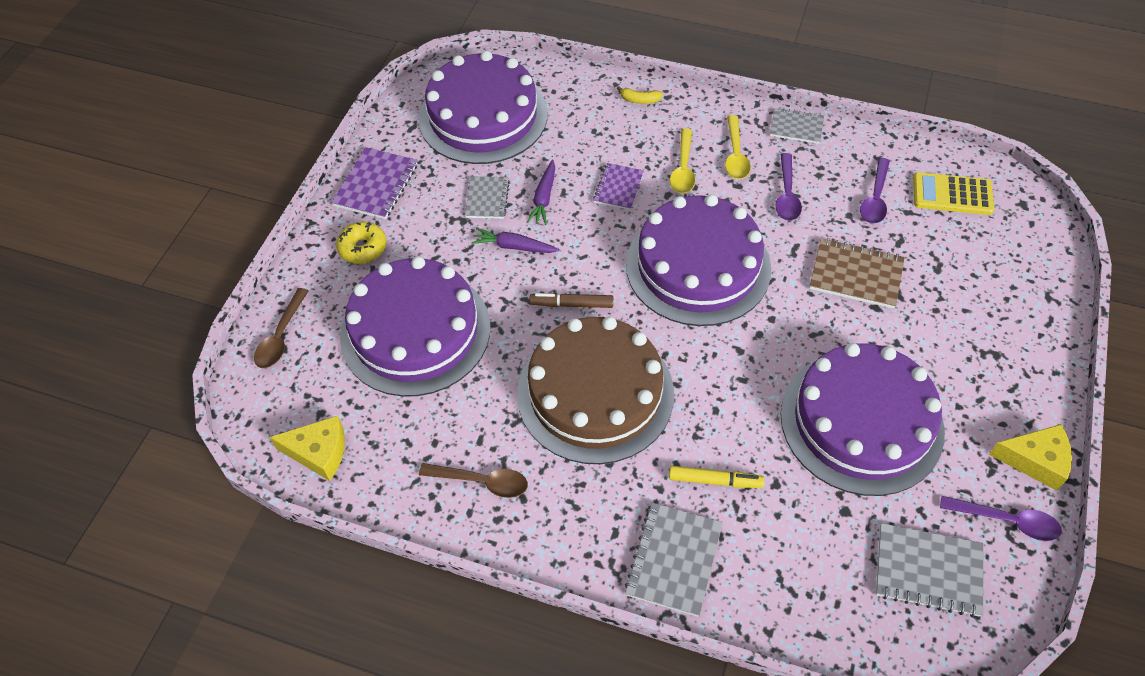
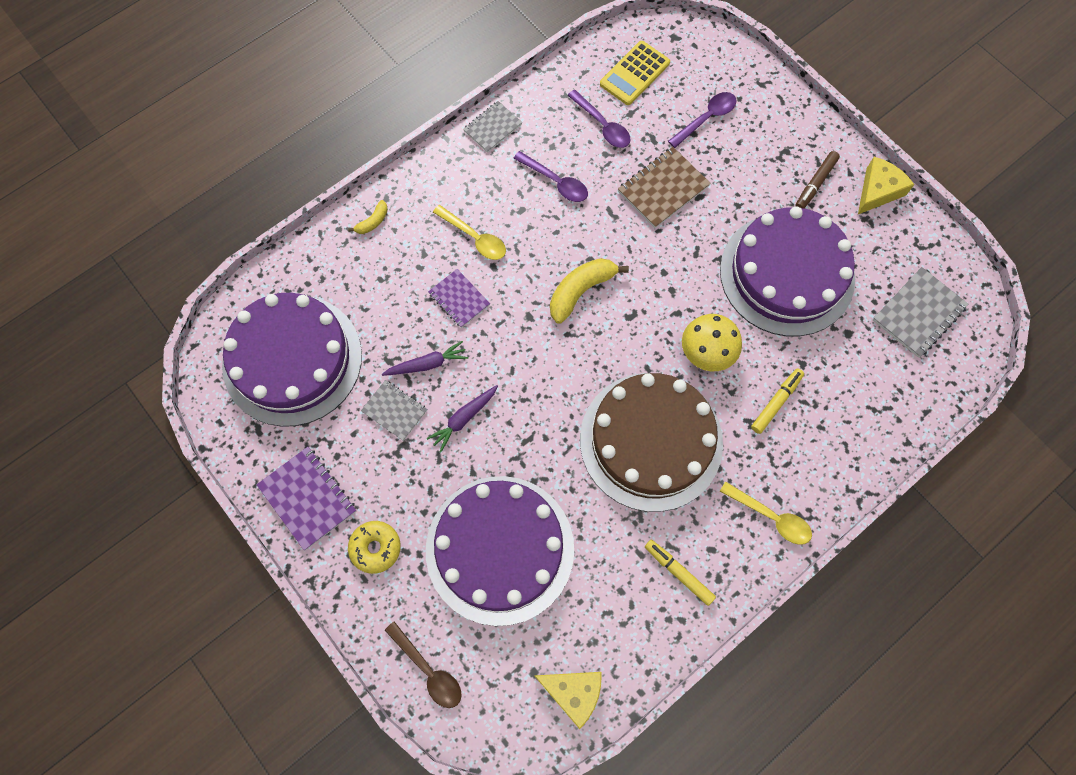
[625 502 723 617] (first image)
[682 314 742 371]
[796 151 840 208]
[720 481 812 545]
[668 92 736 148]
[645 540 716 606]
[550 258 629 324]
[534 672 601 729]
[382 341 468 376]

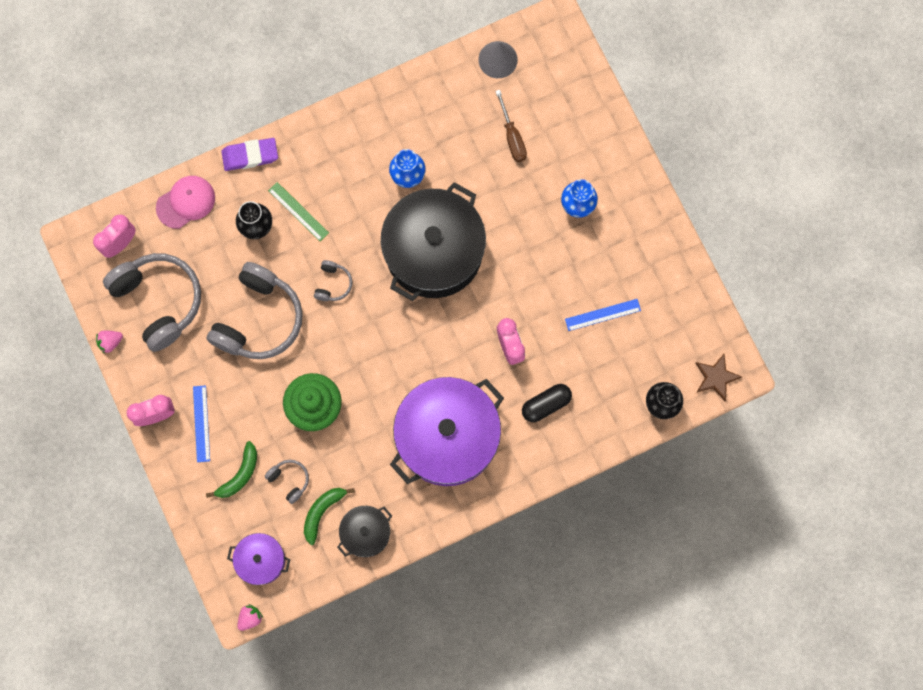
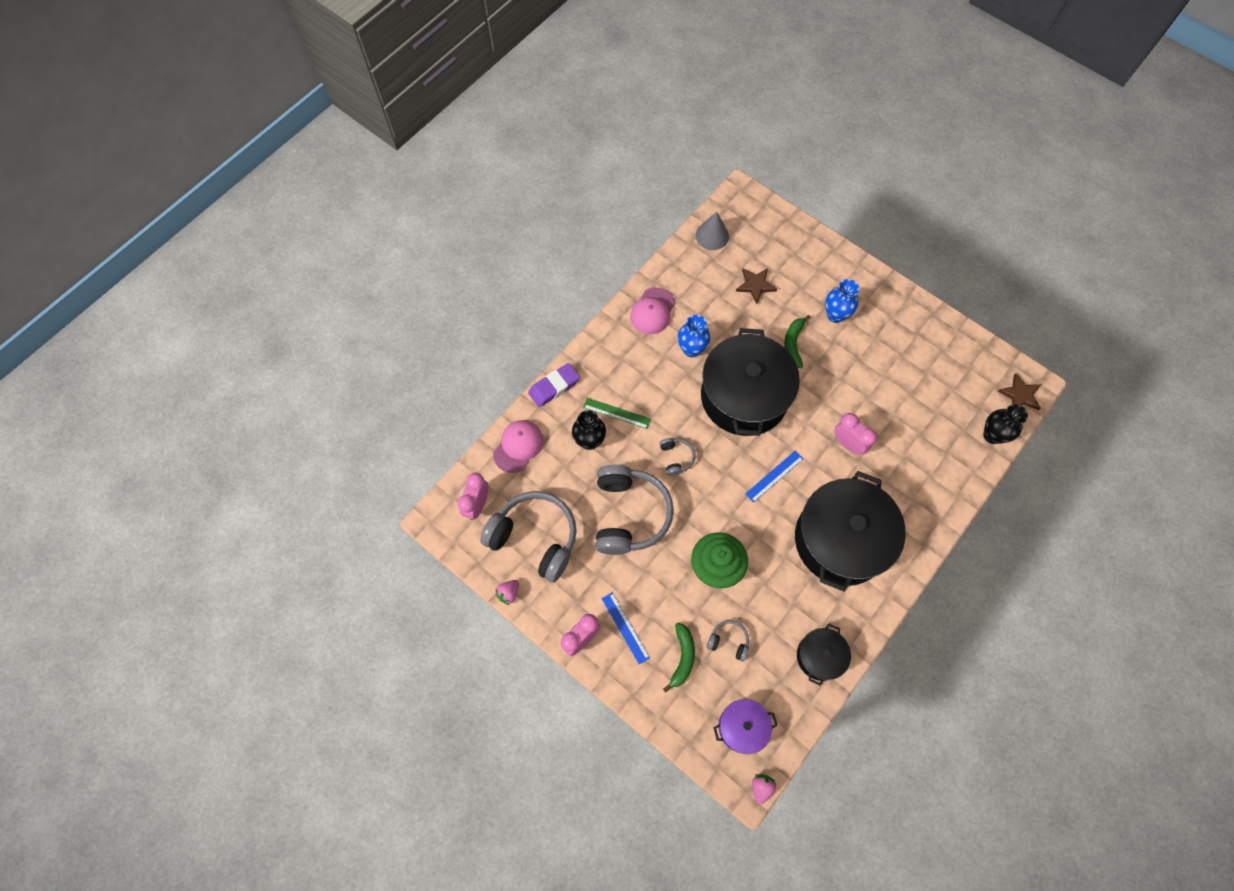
[522 384 572 422] (first image)
[630 287 675 334]
[784 315 811 368]
[745 451 803 503]
[736 268 777 304]
[795 471 906 592]

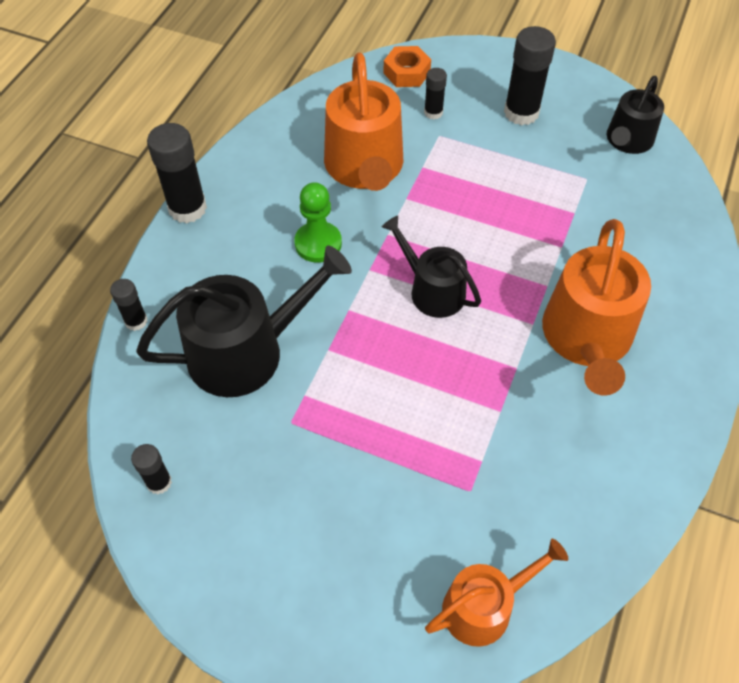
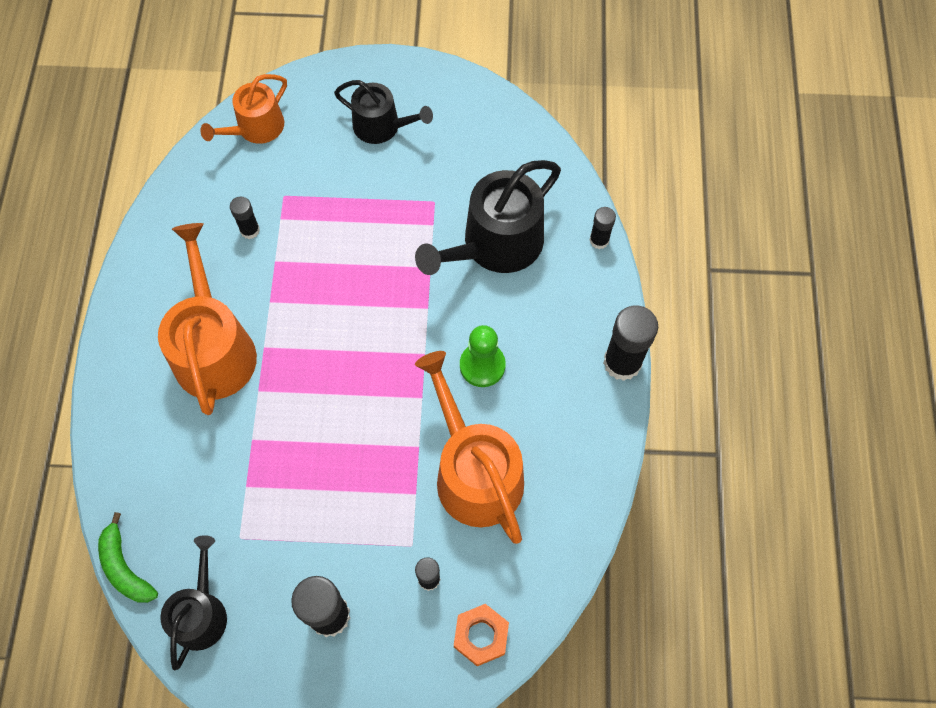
[98 512 158 603]
[230 197 260 239]
[334 80 433 144]

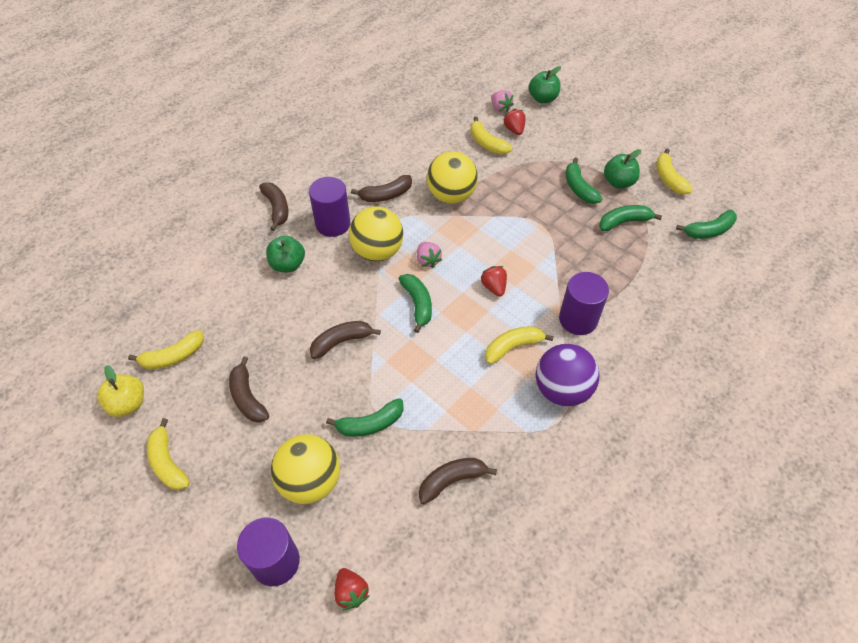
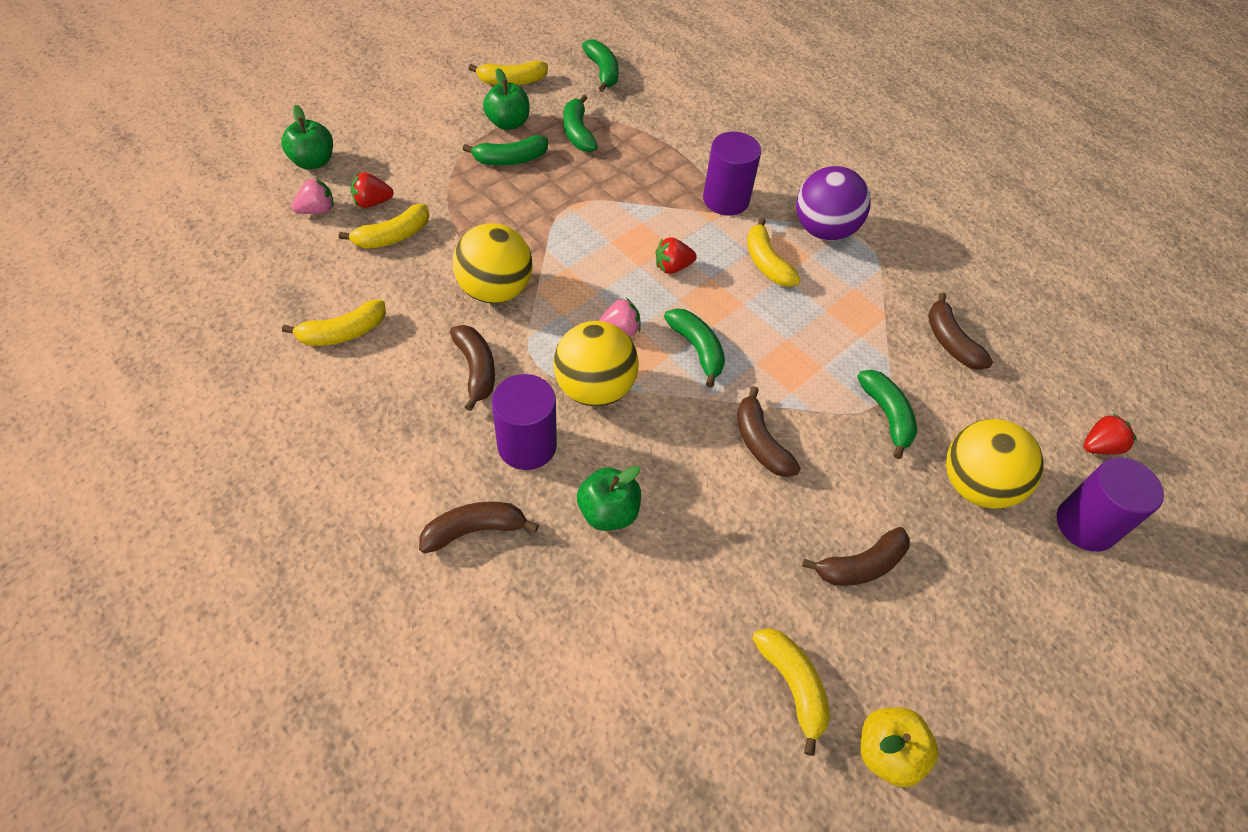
[282 300 386 346]
[664 308 725 388]

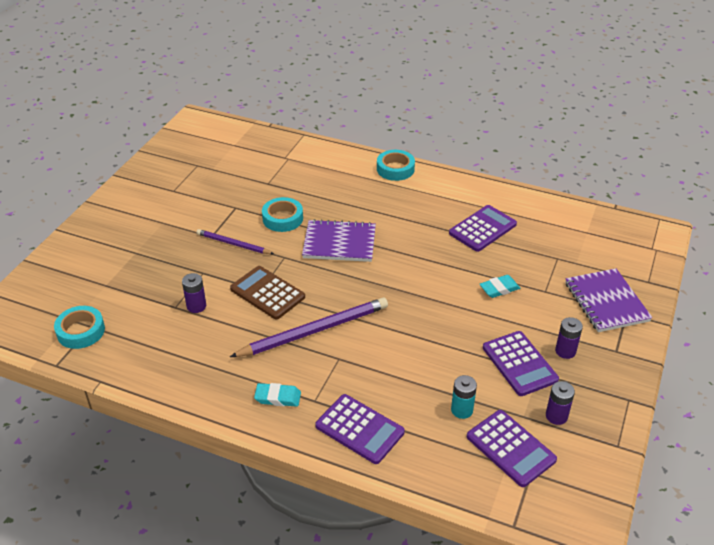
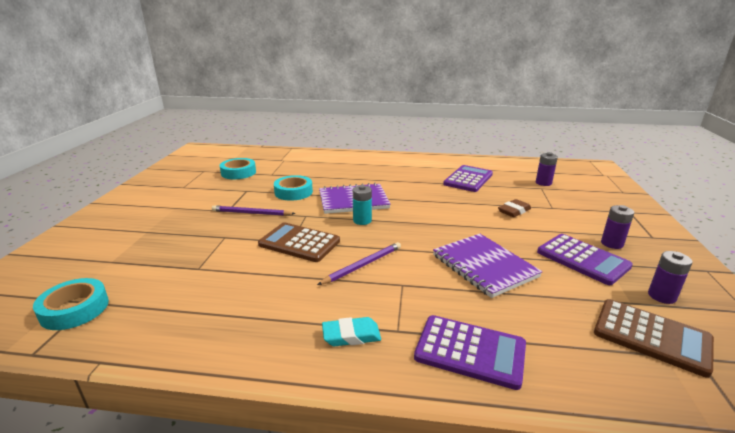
[536 152 558 186]
[219 158 256 179]
[353 185 372 225]
[433 234 543 298]
[594 299 714 378]
[498 199 531 217]
[317 242 401 285]

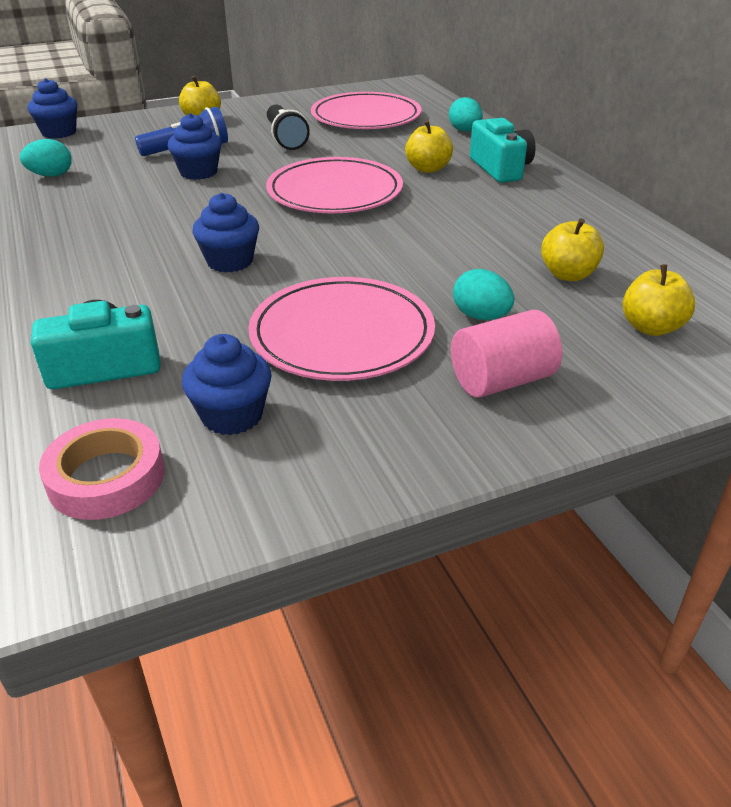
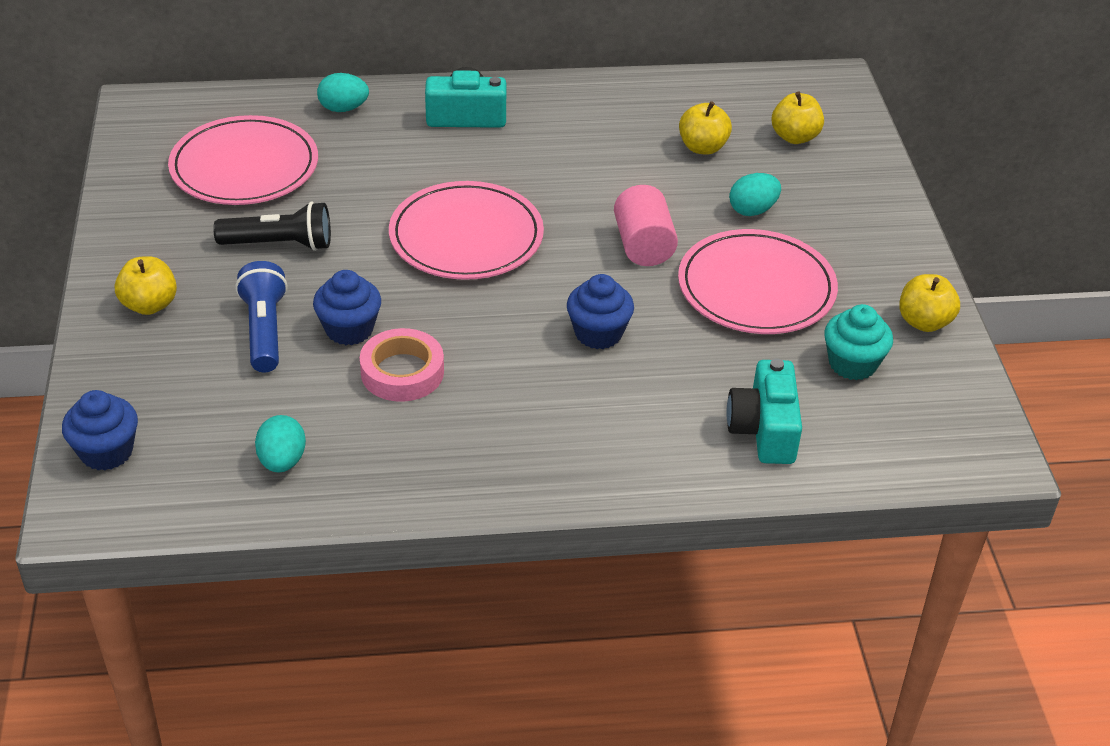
[360 328 444 402]
[899 274 960 332]
[614 185 678 266]
[824 304 893 380]

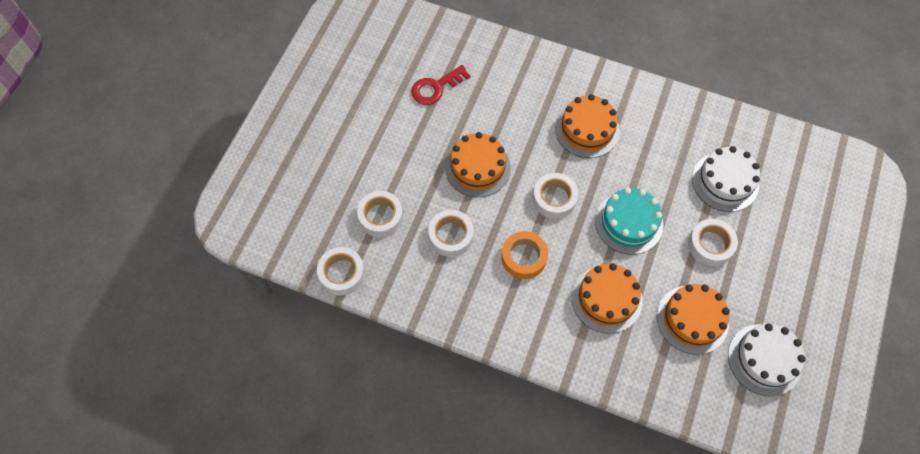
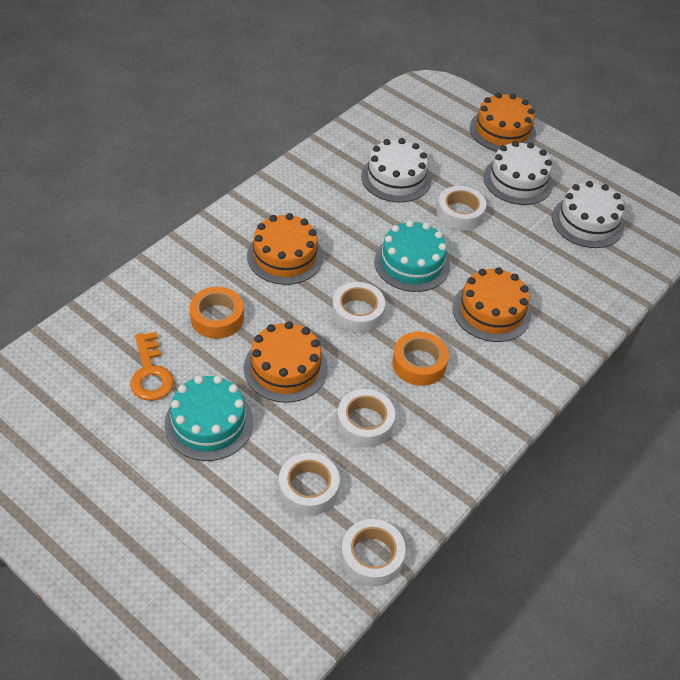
[164 375 253 461]
[190 287 244 339]
[483 141 553 205]
[470 93 536 151]
[130 332 174 401]

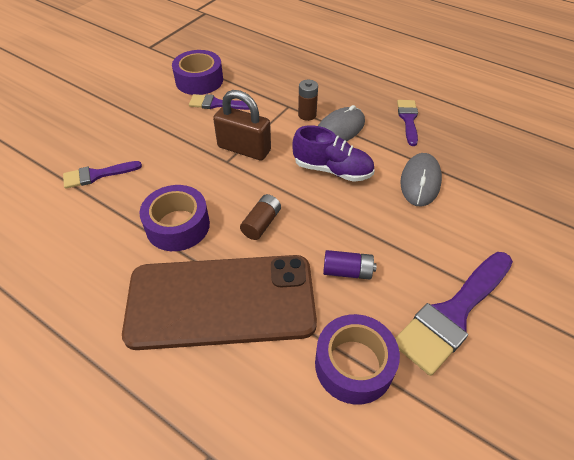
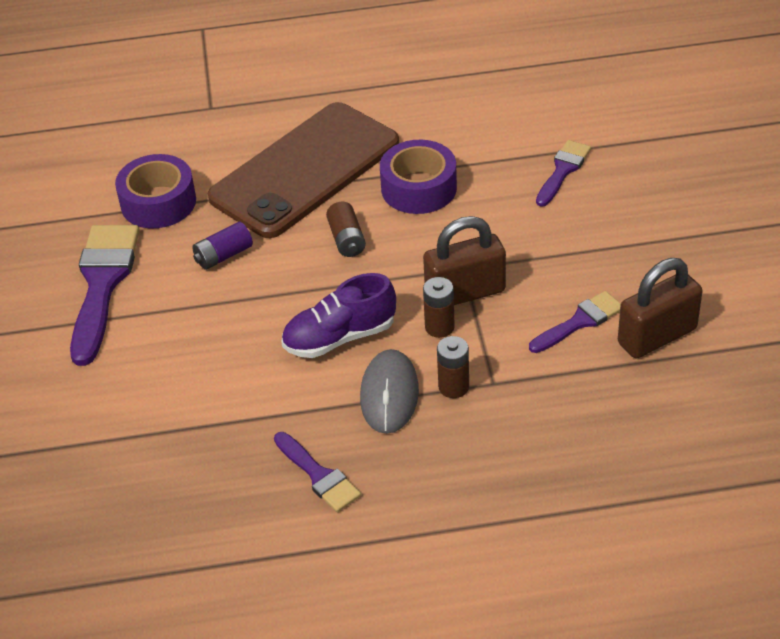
[400 153 442 206] (first image)
[423 277 455 338]
[618 258 702 358]

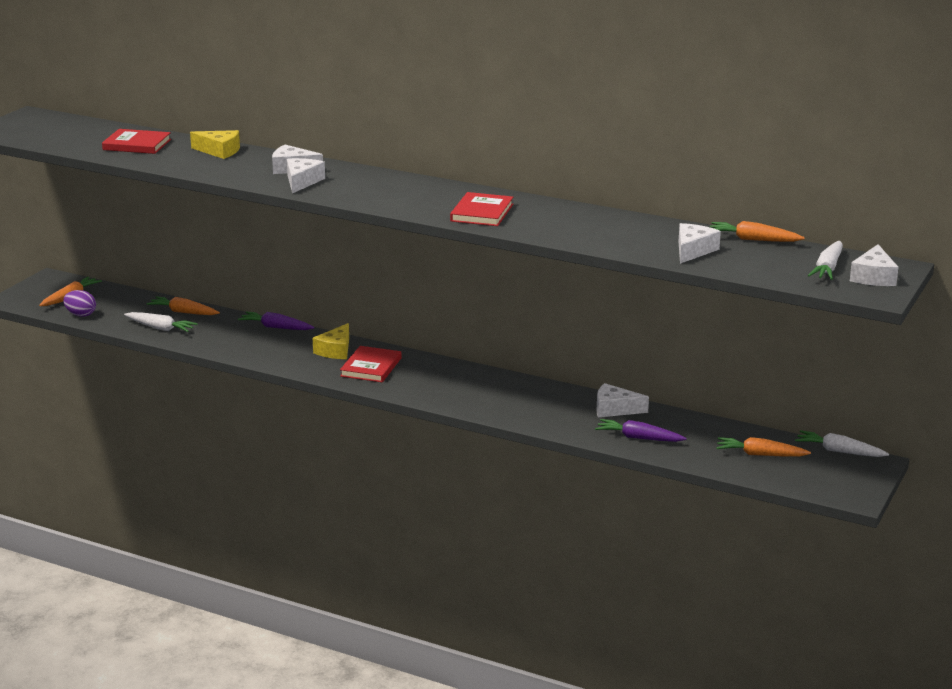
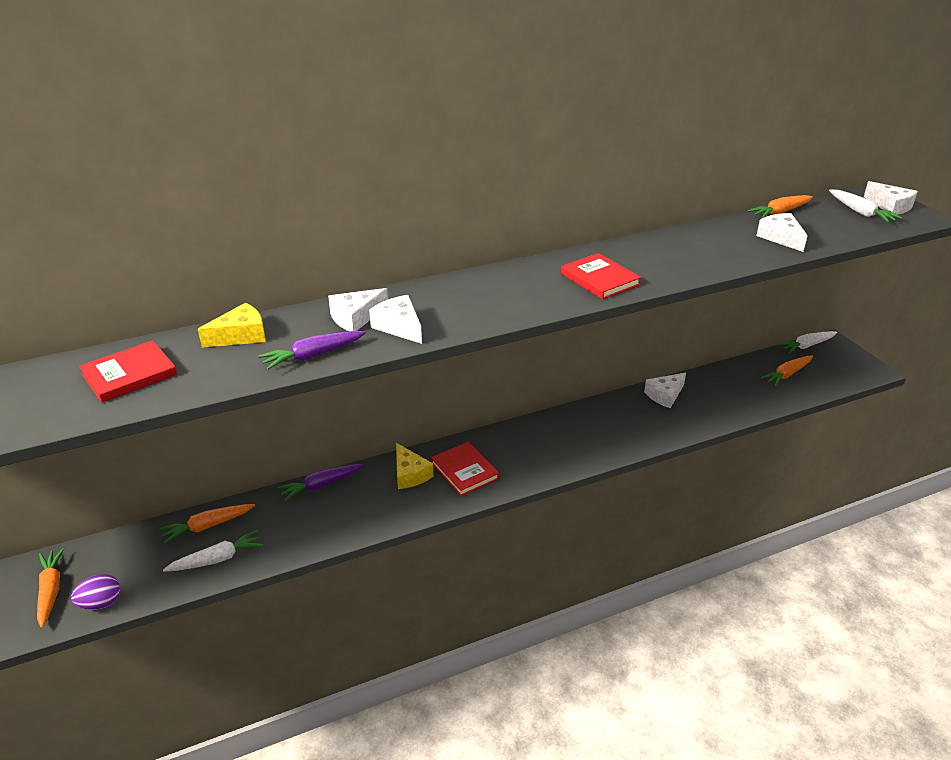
[258 331 366 370]

